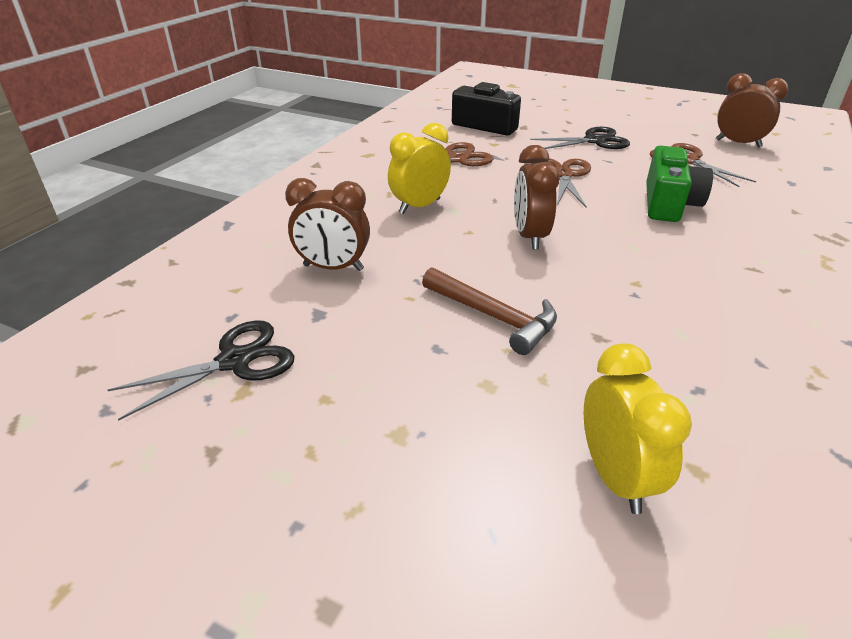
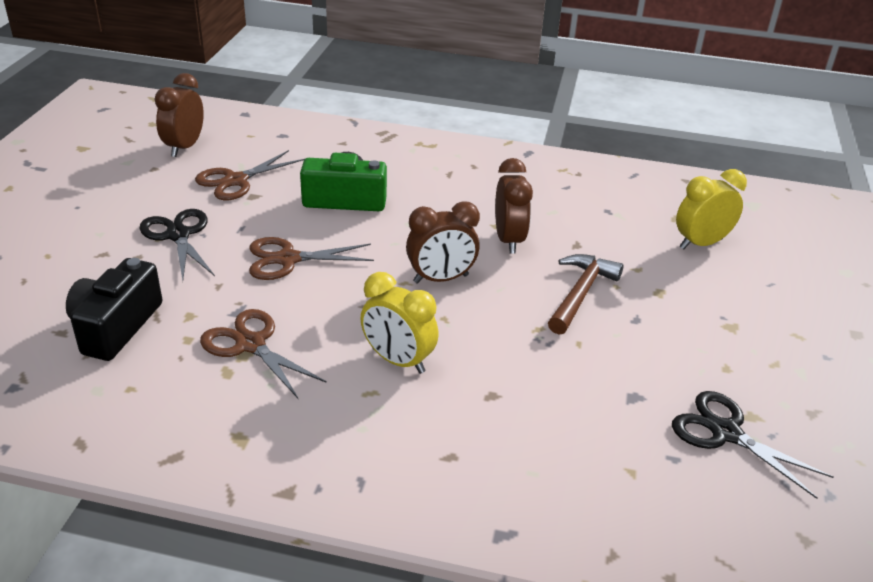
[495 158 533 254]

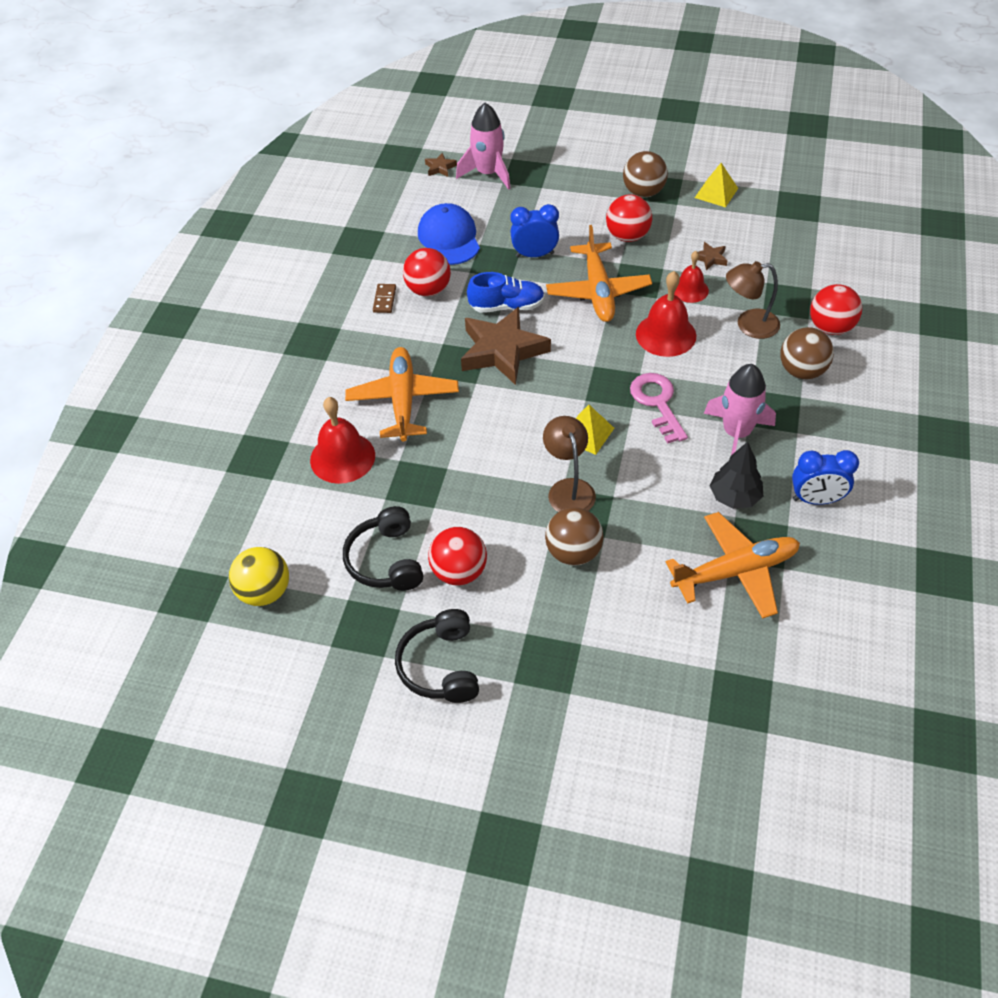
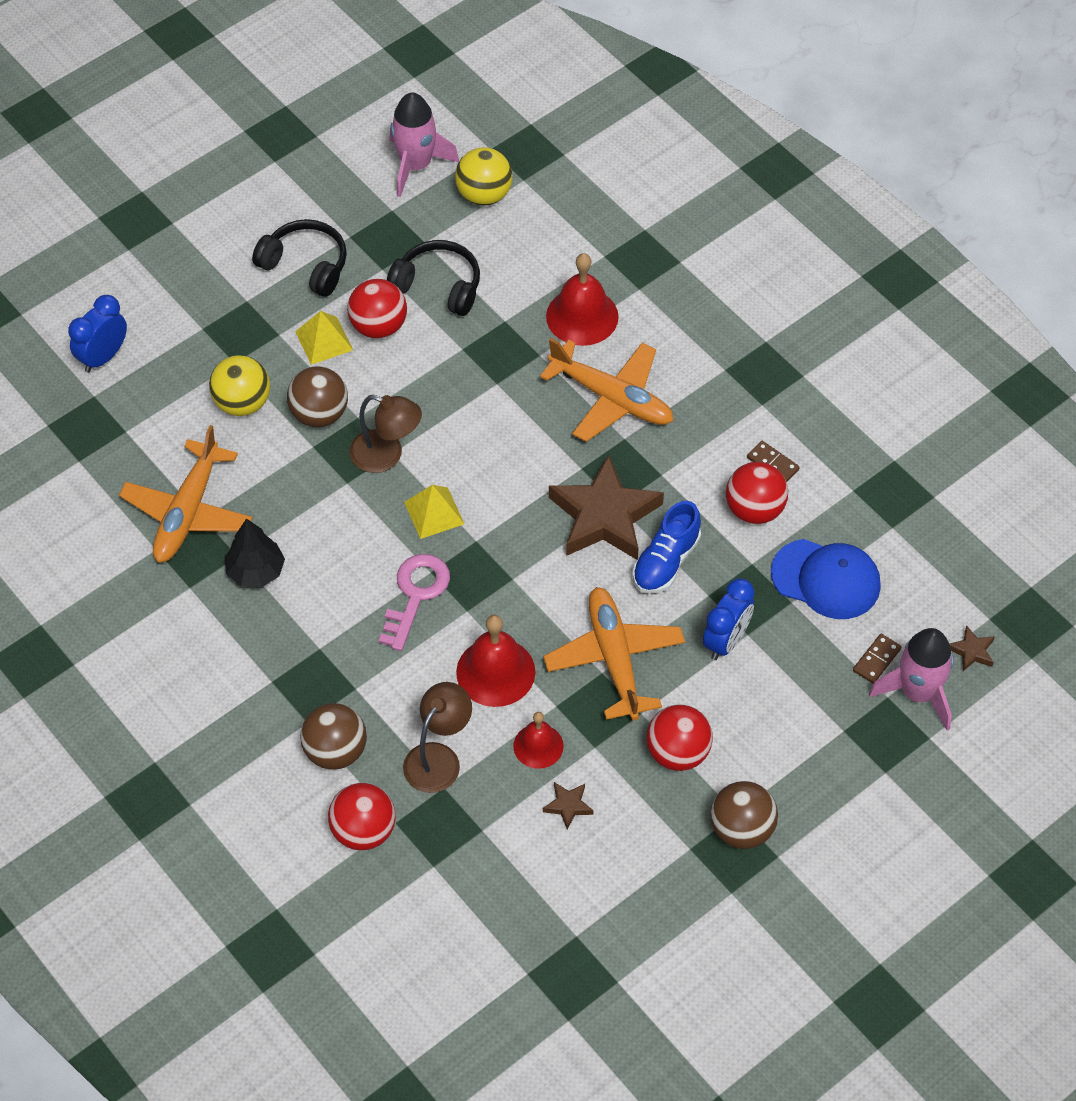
[209 355 270 416]
[853 634 902 684]
[295 311 353 365]
[389 93 459 197]
[68 295 127 373]
[543 587 685 720]
[379 554 450 651]

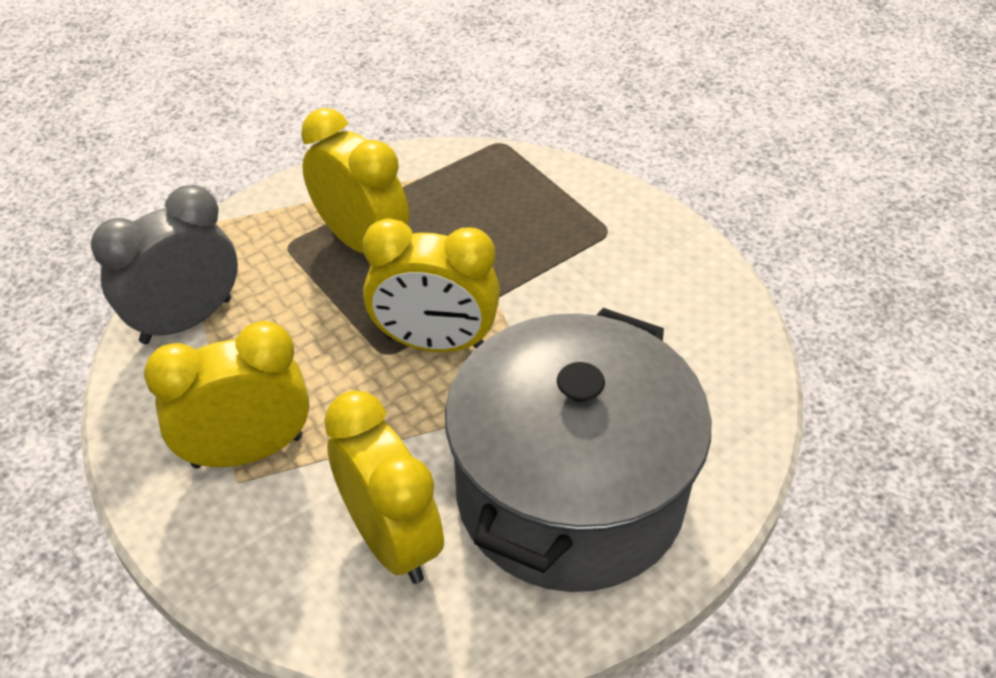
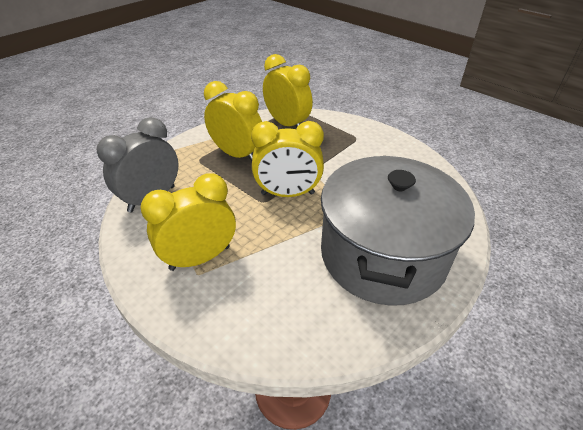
[263 54 313 127]

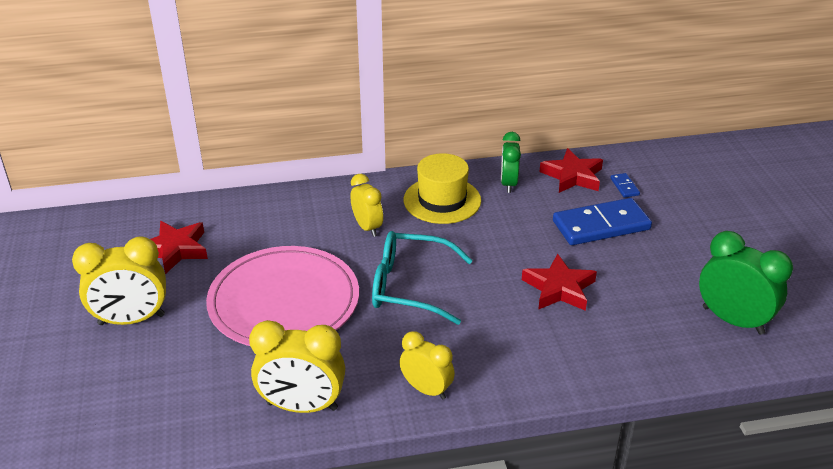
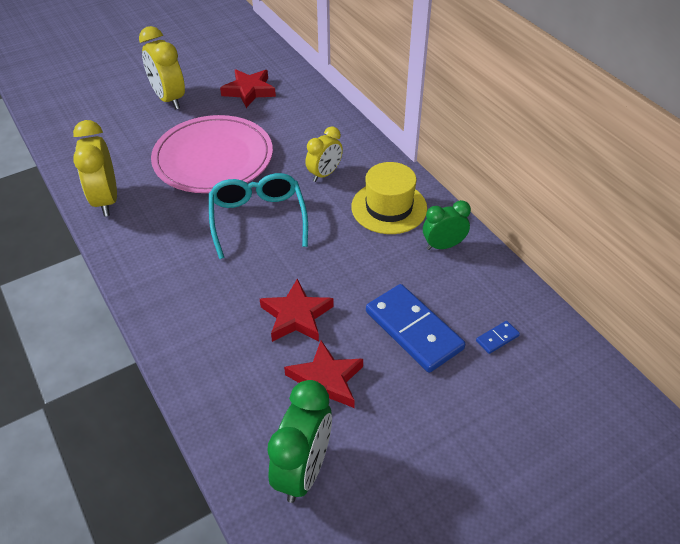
[399 331 455 400] (first image)
[284 340 363 408]

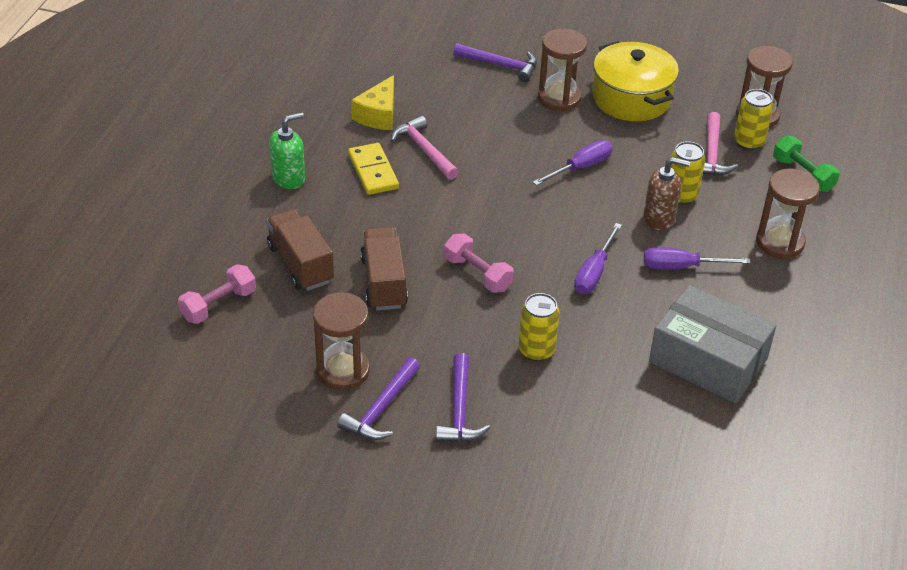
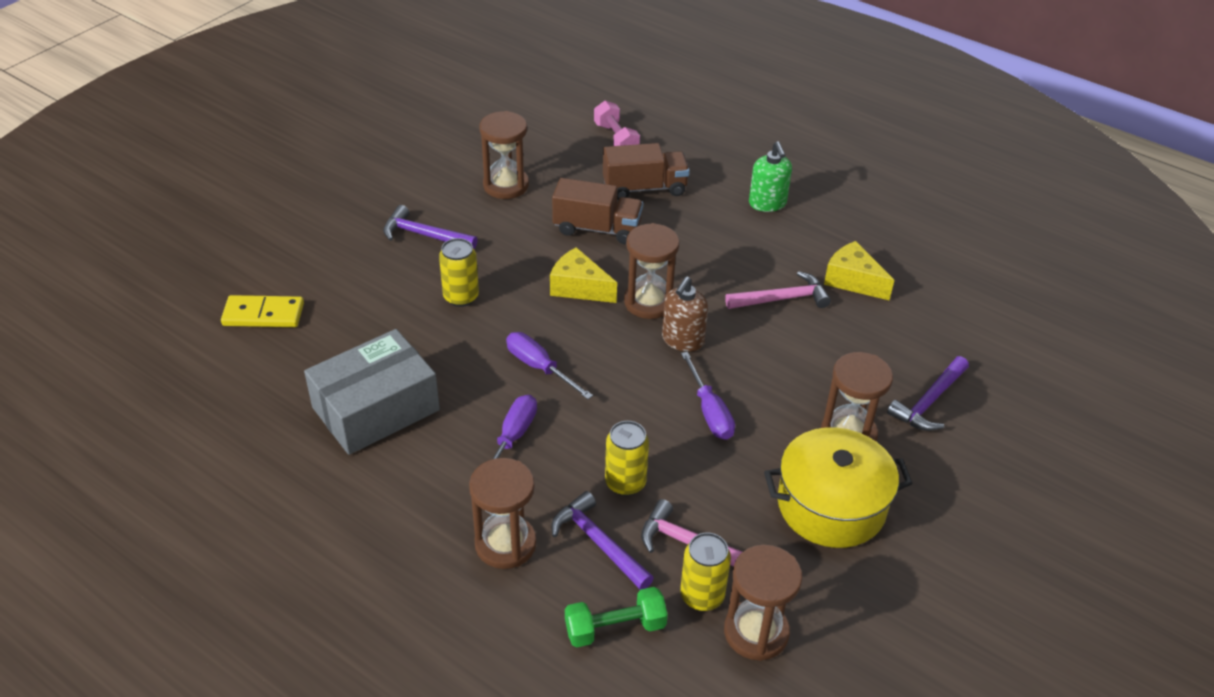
[624 223 680 319]
[552 491 654 590]
[221 295 304 327]
[662 276 708 352]
[550 247 617 303]

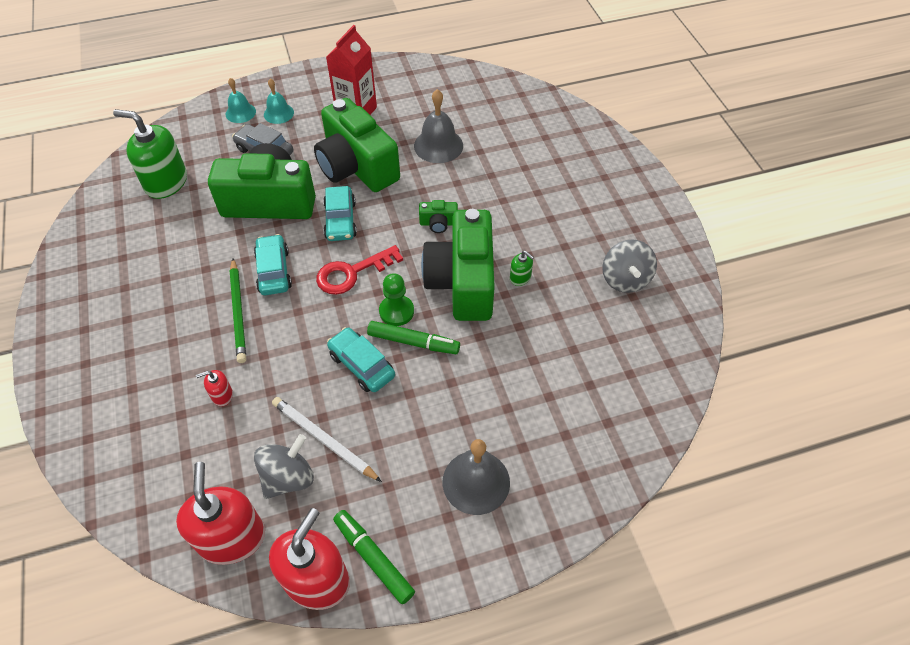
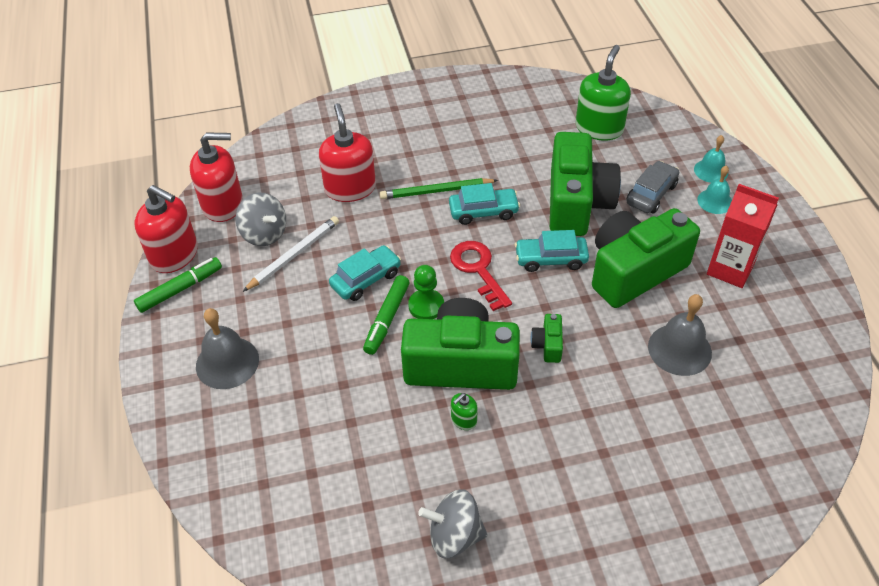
[319 103 376 202]

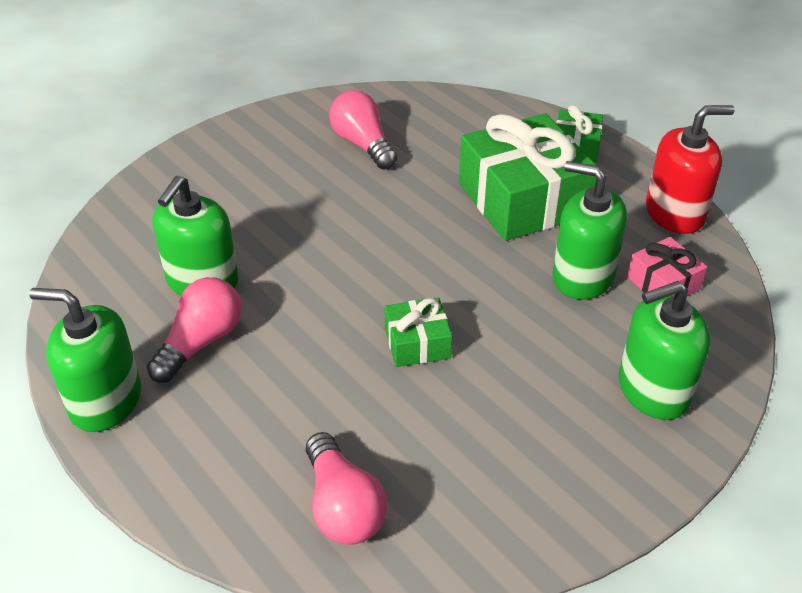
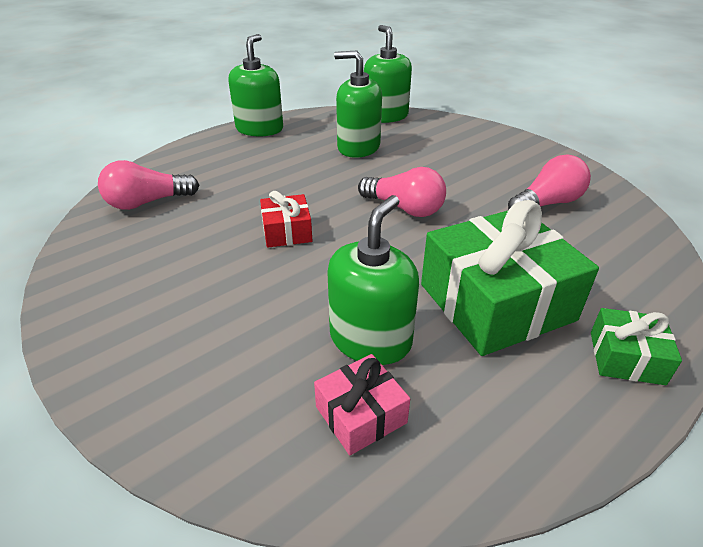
[646 105 735 234] (first image)
[358 167 446 217]
[364 25 412 123]
[260 191 312 248]

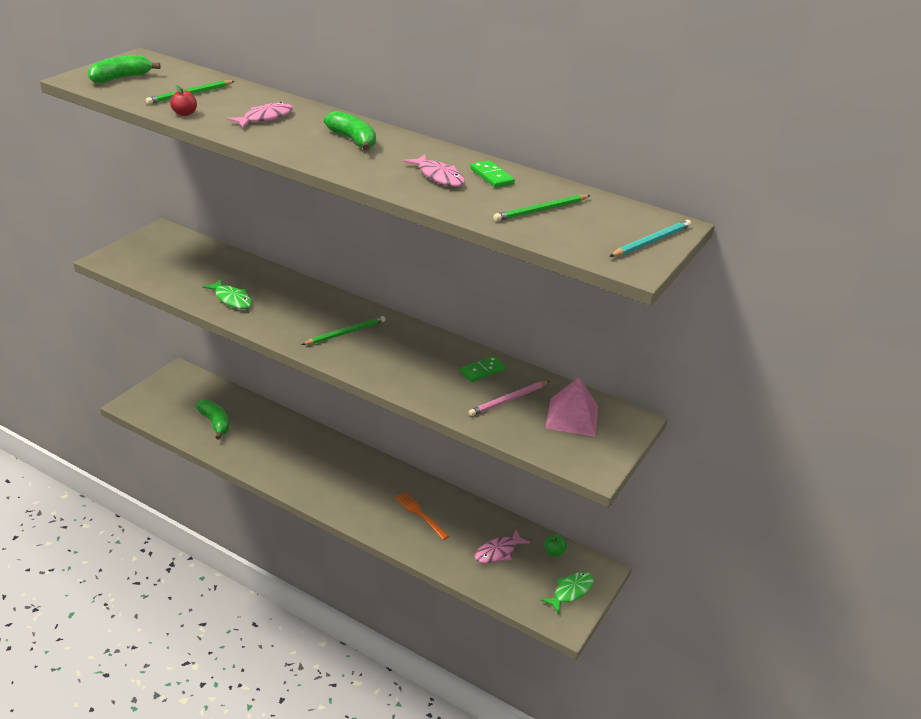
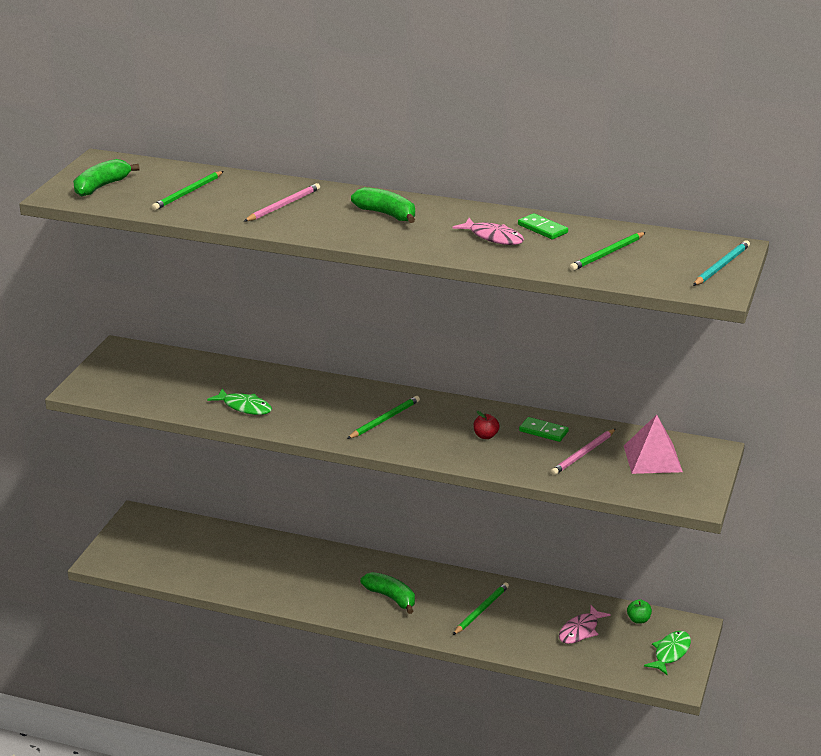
[473 411 500 439]
[361 572 415 614]
[244 183 320 221]
[453 582 509 635]
[519 417 569 442]

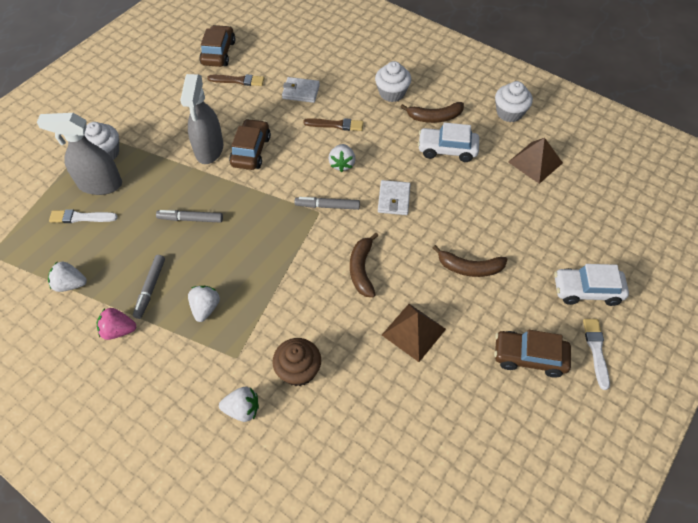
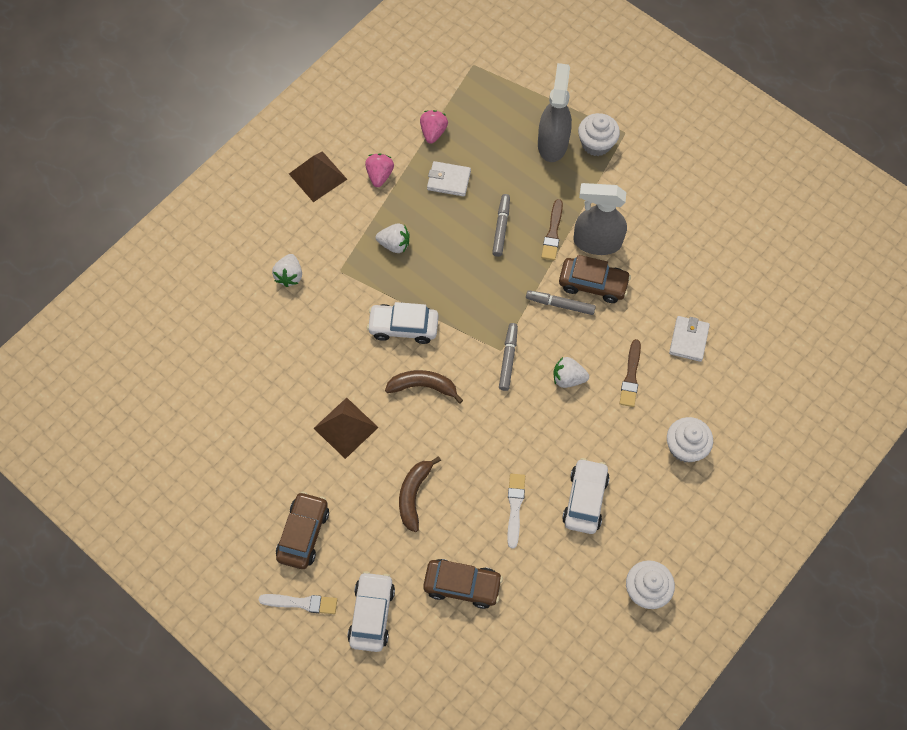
[272 338 321 386] (first image)
[400 102 464 123] (first image)
[367 302 439 344]
[507 474 525 549]
[526 290 596 315]
[423 559 503 609]
[541 199 563 260]
[427 161 471 197]
[289 151 347 202]
[420 110 448 144]

